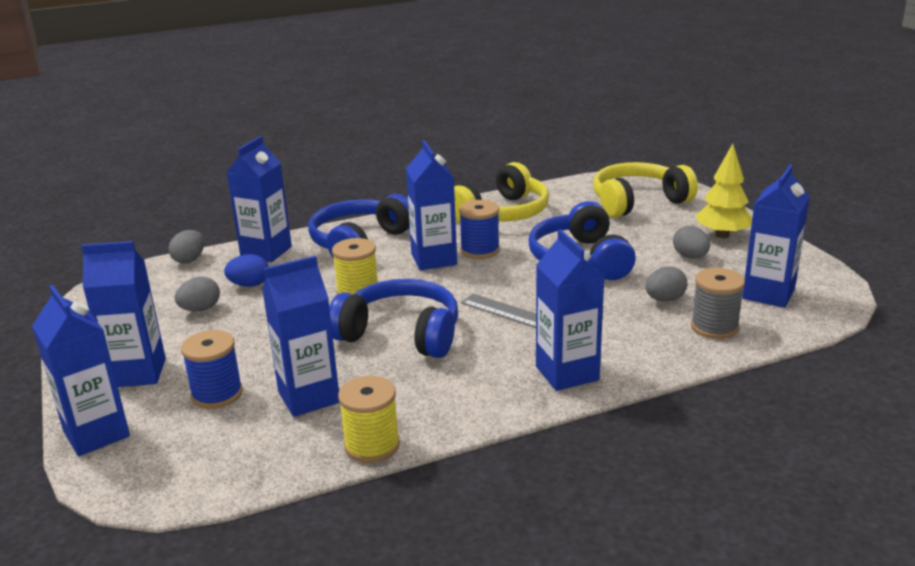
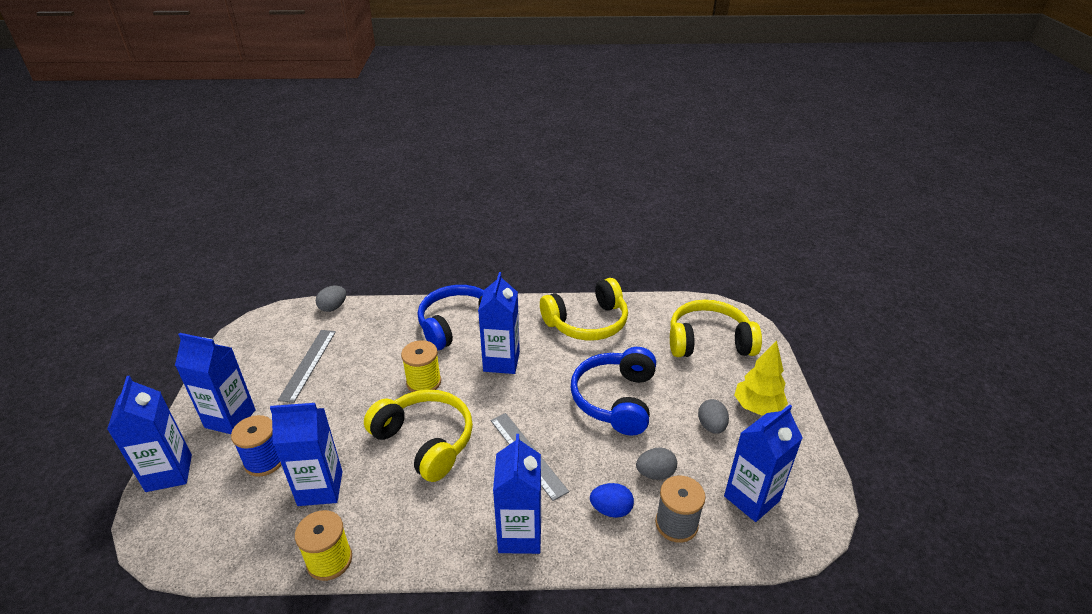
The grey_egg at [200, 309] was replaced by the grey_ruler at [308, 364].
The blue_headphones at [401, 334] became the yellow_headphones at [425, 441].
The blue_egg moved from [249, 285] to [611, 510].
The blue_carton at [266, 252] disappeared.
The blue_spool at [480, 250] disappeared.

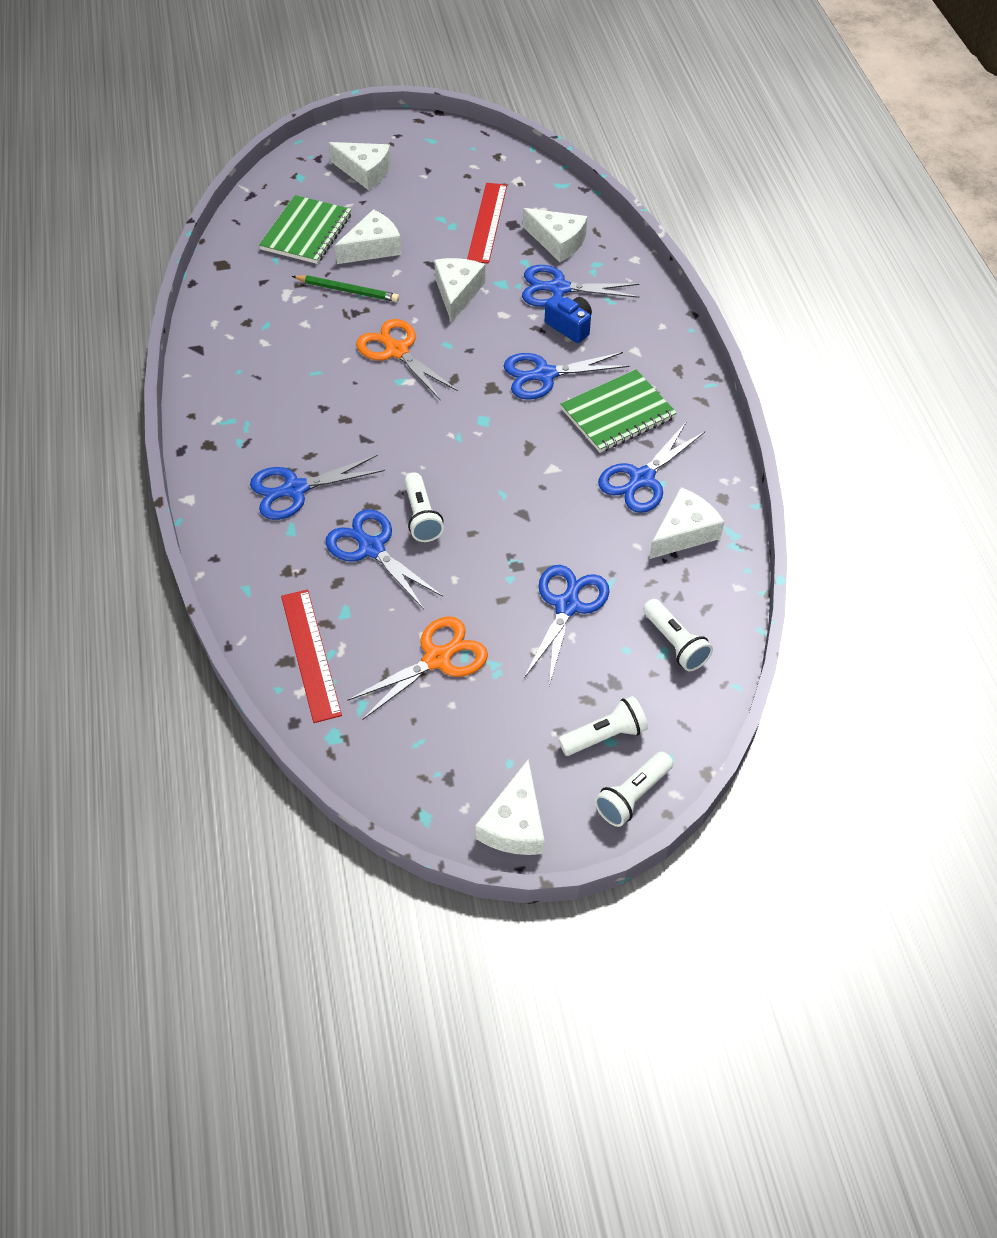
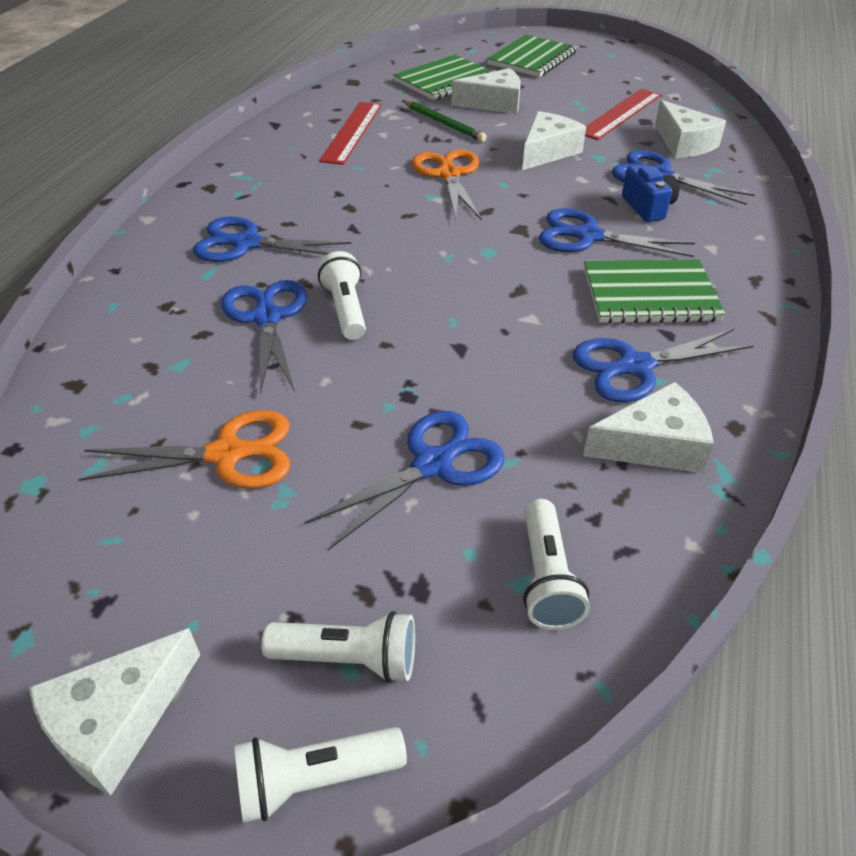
The white_flashlight at [421, 516] turned 150 degrees clockwise.
The red_ruler moved from [310, 654] to [351, 132].
The white_cheese at [365, 172] was replaced by the green_notebook at [532, 59].

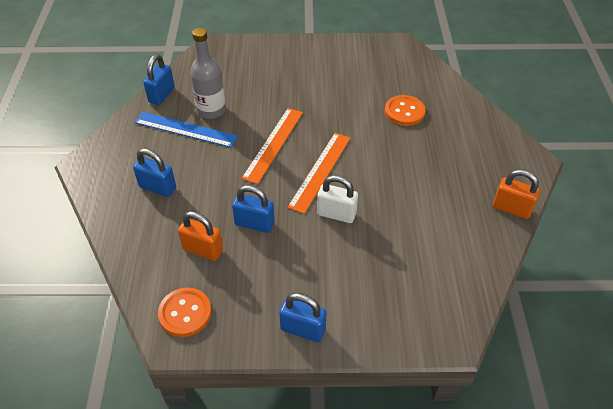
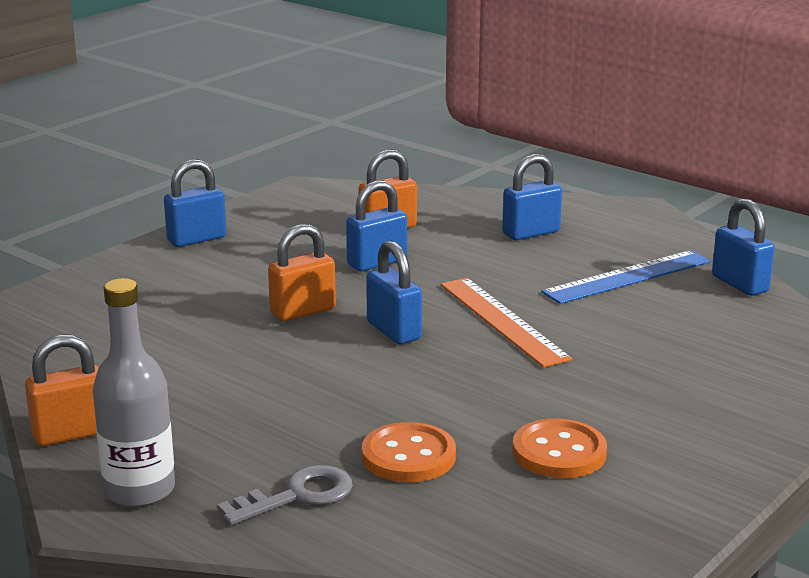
The grey_bottle moved from [211, 110] to [139, 490].
The grey_key at [298, 495] appeared.
The white_padlock at [336, 214] became the orange_padlock at [303, 311].
The orange_ruler at [320, 171] was replaced by the blue_padlock at [393, 331].
The orange_button moved from [185, 313] to [559, 452].

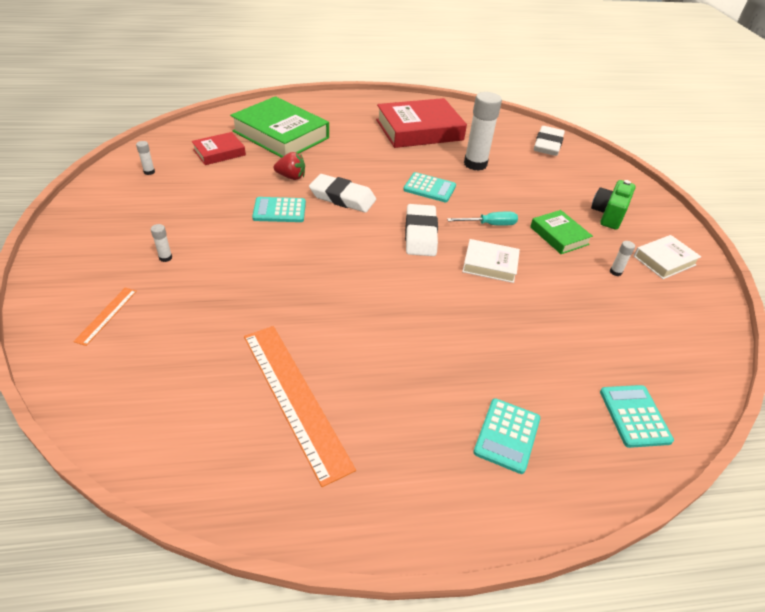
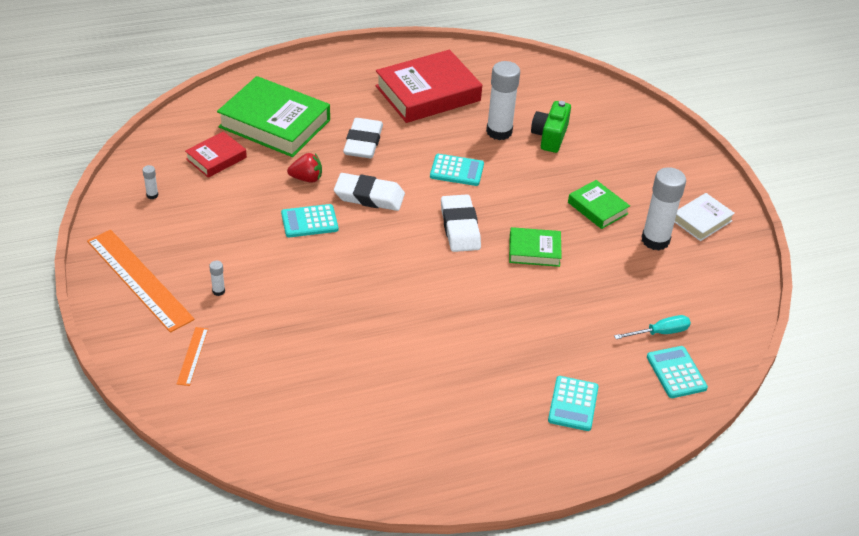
The orange_ruler moved from [294, 398] to [139, 280].
The white_eraser moved from [548, 145] to [363, 142].
The white_book at [490, 264] became the green_book at [534, 251].
The green_camera moved from [608, 214] to [550, 137].
The turquoise_screwdriver moved from [490, 224] to [660, 333].
The white_glue_stick at [615, 272] changed to 2.40 times the size.

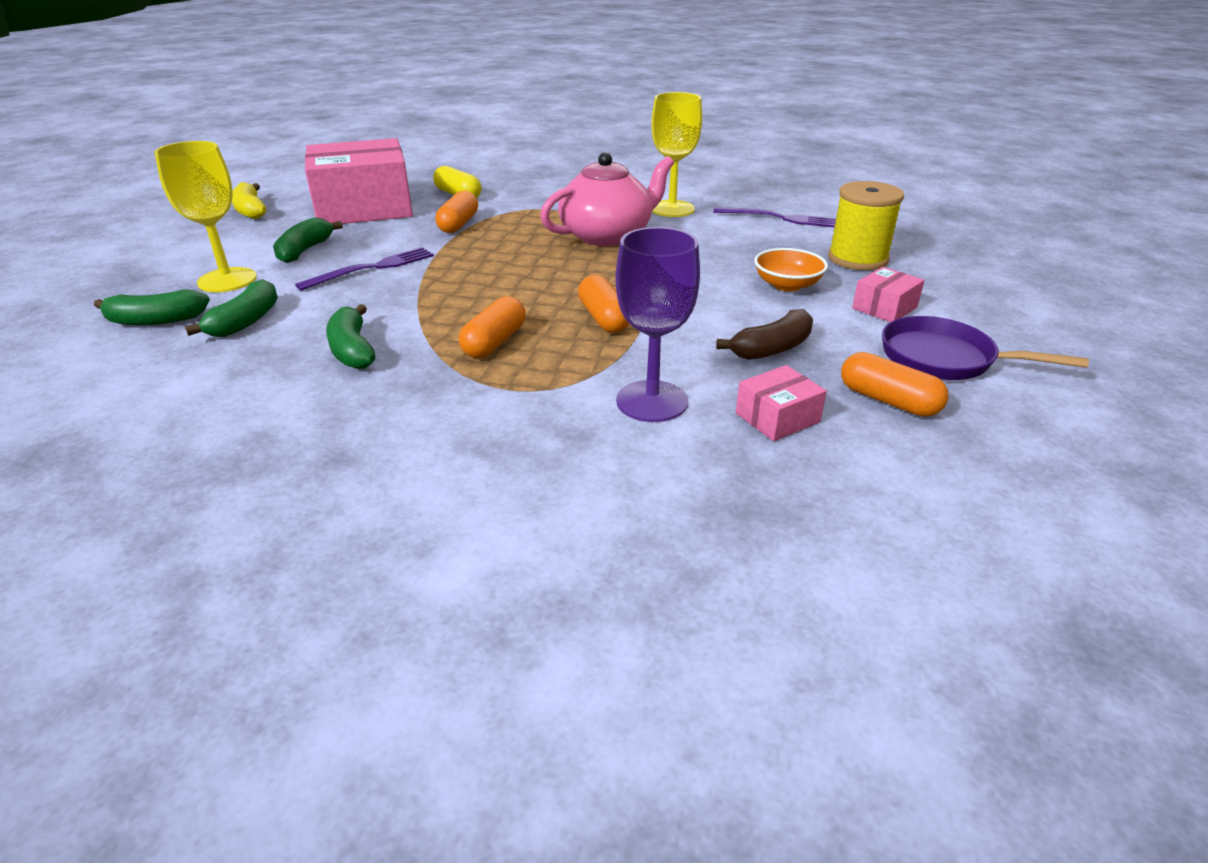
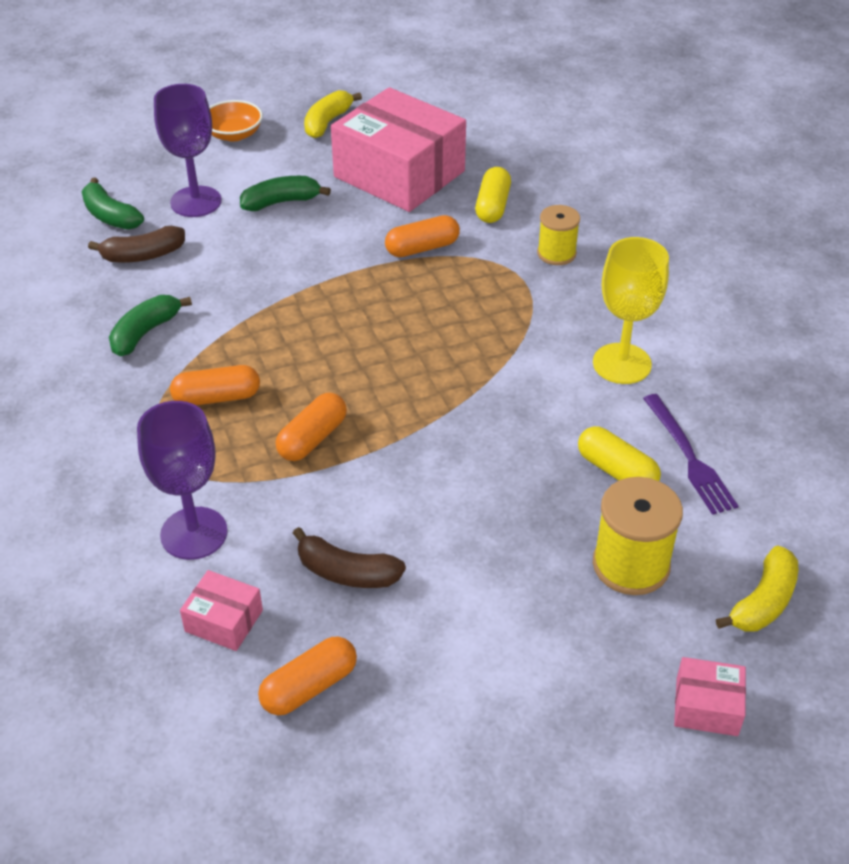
The green_banana at [246, 321] became the brown_banana at [143, 255].
The yellow_goblet at [227, 280] became the purple_goblet at [196, 202].
The orange_bowl moved from [787, 285] to [234, 134].
The orange_capsule at [888, 400] turned 45 degrees clockwise.
The yellow_spool at [556, 253] appeared.
The yellow_capsule at [616, 471] appeared.
The pink_box moved from [884, 308] to [706, 707].
The yellow_banana at [763, 601] appeared.
The purple_fork at [372, 268] disappeared.
The pink_teapot at [607, 235] disappeared.
The purple_pan at [944, 359] disappeared.

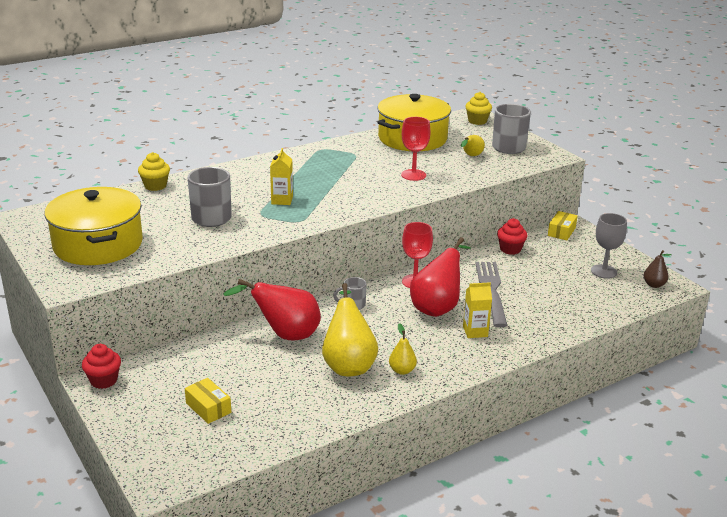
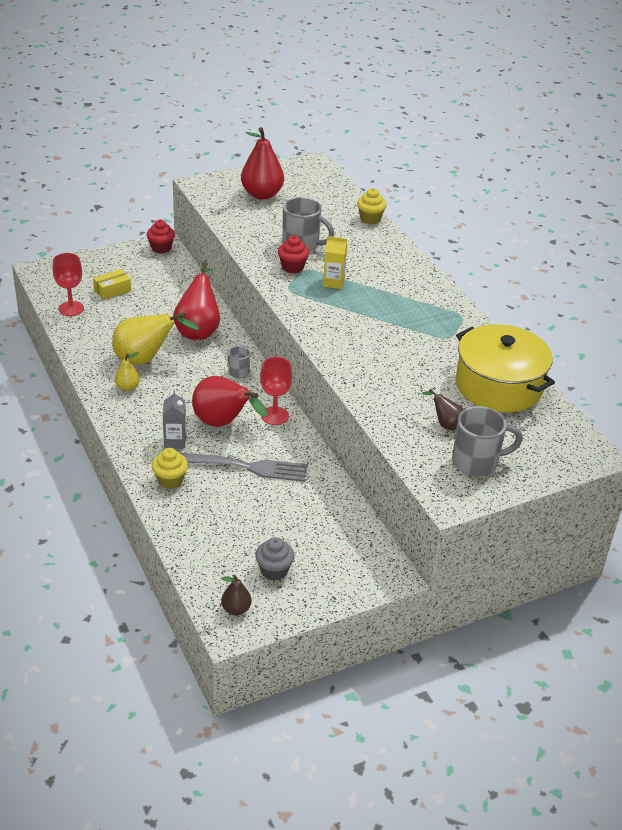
The red_goblet moved from [413, 175] to [71, 308].
The yellow_cupcake moved from [477, 121] to [170, 480].
The yellow_carton at [475, 331] became the grey_carton at [175, 441].
The yellow_pot at [98, 244] was replaced by the red_pear at [262, 194].
The grey_goblet at [603, 271] was replaced by the grey_cupcake at [274, 570].
The red_cupcake moved from [510, 249] to [292, 267].
The yellow_pear at [471, 156] became the brown_pear at [445, 424].
The yellow_box at [561, 231] disappeared.

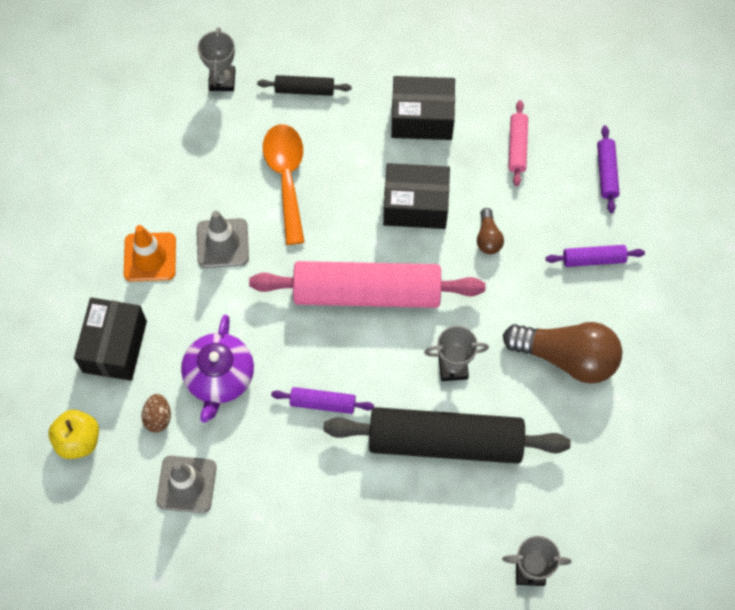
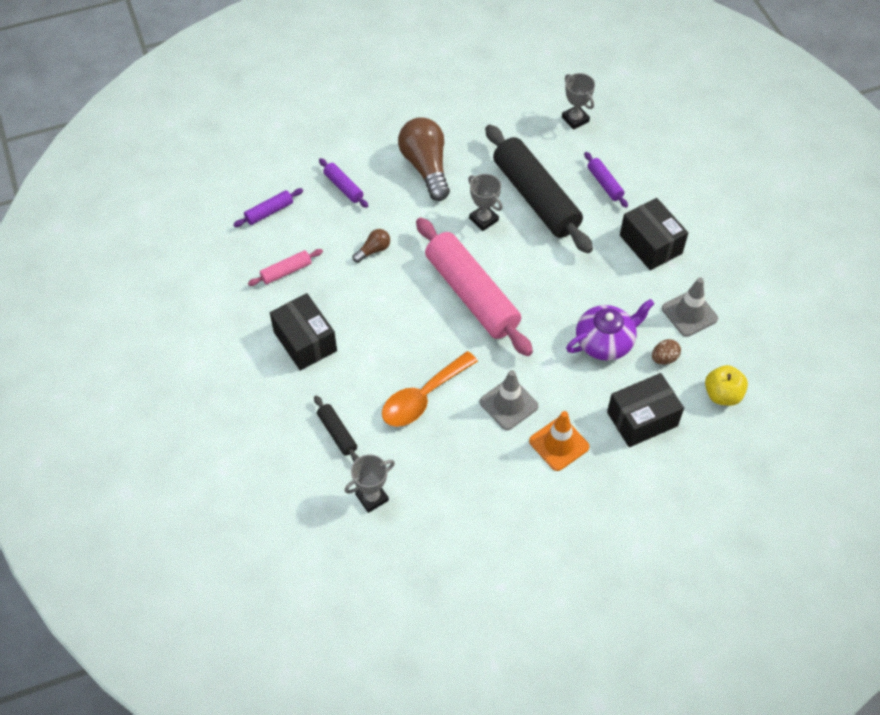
The purple_rolling_pin moved from [323, 403] to [605, 184].
The black_box moved from [415, 205] to [650, 244].

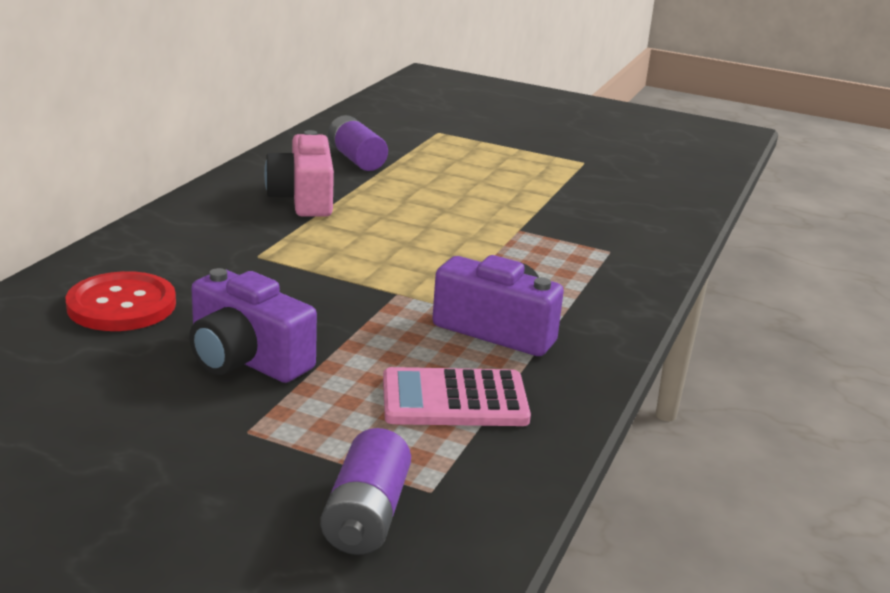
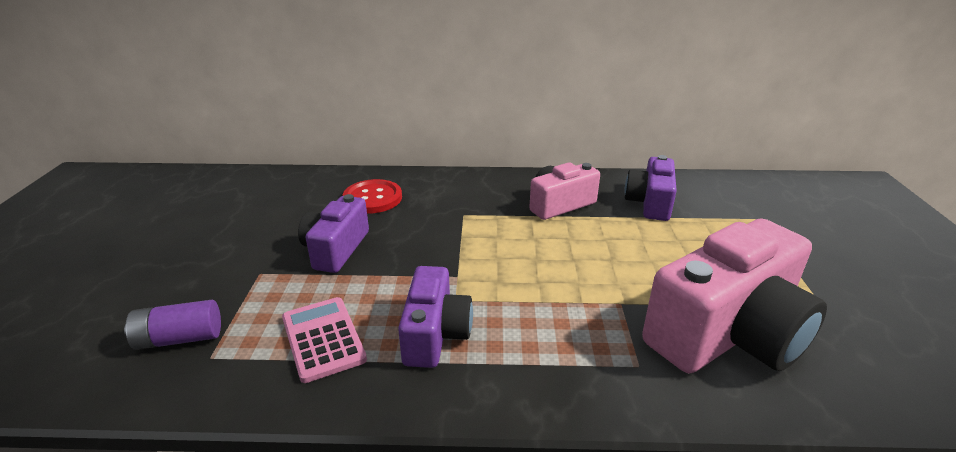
The purple_battery at [356, 159] was replaced by the purple_camera at [650, 203].
The pink_camera at [728, 334] appeared.

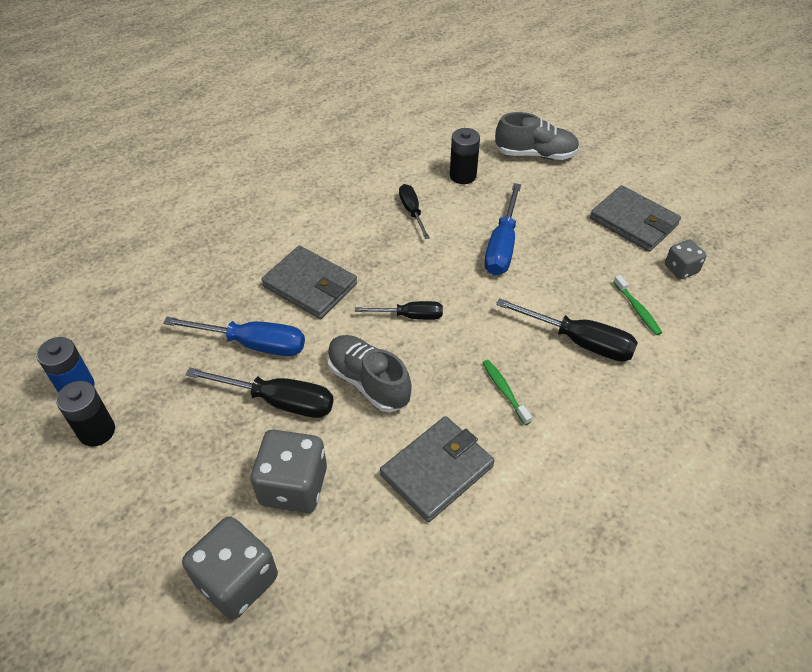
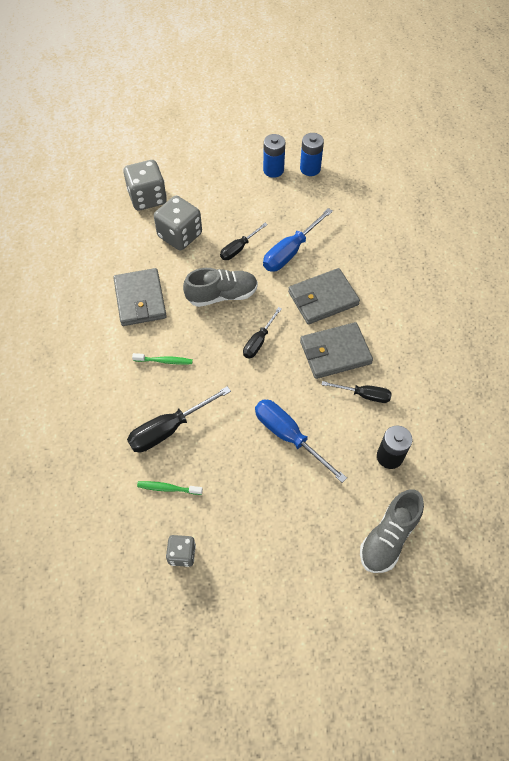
The black_screwdriver at [279, 401] changed to 0.63 times the size.
The black_battery at [97, 431] became the blue_battery at [273, 170].
The grey_wallet moved from [633, 222] to [335, 352].

